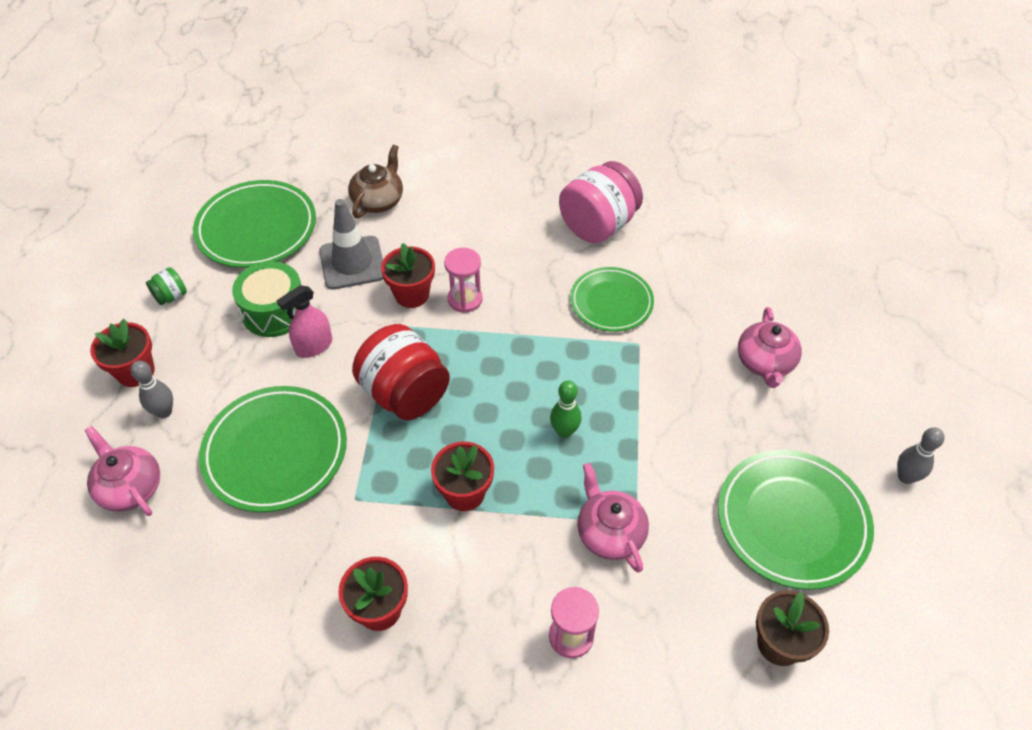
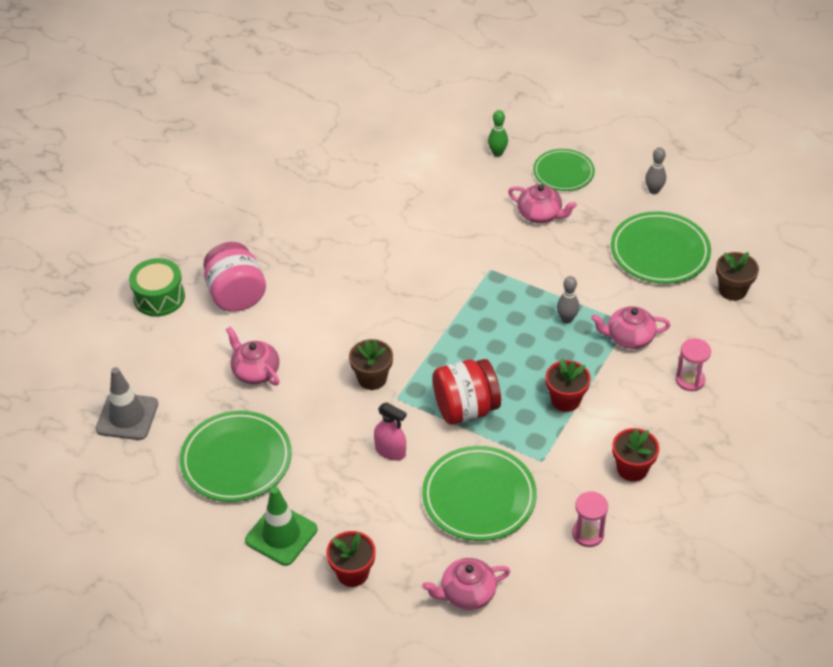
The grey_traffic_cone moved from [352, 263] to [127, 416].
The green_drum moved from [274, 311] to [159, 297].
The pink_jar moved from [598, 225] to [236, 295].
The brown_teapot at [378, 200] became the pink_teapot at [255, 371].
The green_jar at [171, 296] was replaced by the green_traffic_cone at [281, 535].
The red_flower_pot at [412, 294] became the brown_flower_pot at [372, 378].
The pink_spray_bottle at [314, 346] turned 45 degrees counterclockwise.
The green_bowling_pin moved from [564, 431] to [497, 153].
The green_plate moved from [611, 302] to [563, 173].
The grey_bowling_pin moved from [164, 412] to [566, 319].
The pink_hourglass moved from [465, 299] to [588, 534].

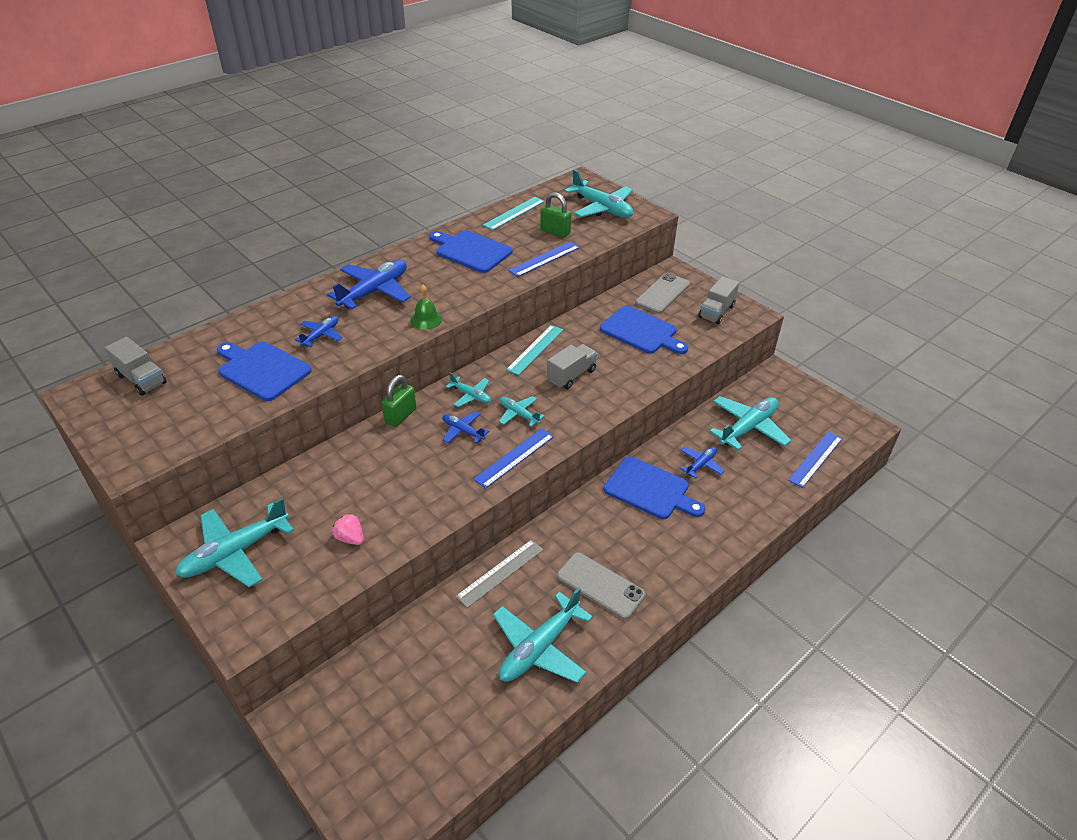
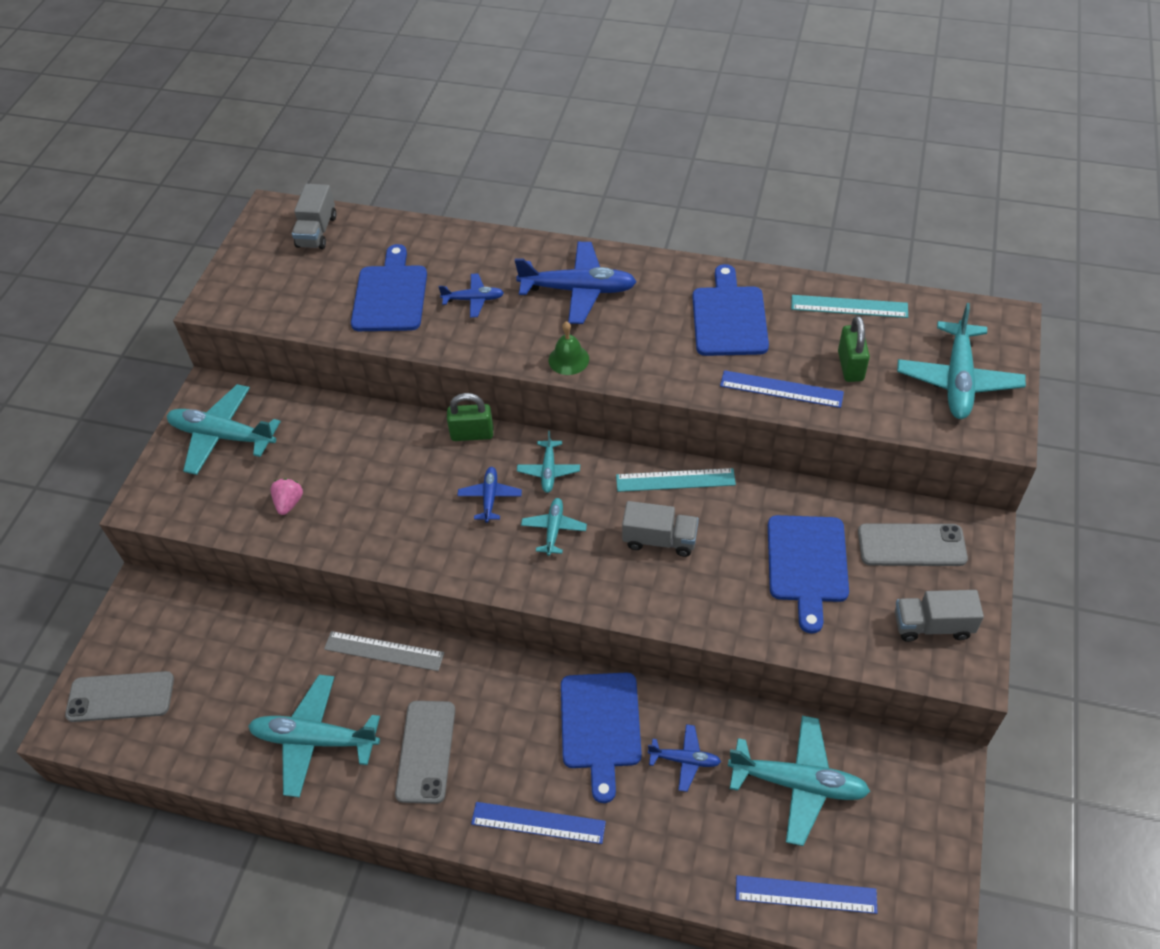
The grey_phone at [120, 697] appeared.
The blue_ruler moved from [514, 457] to [538, 823].

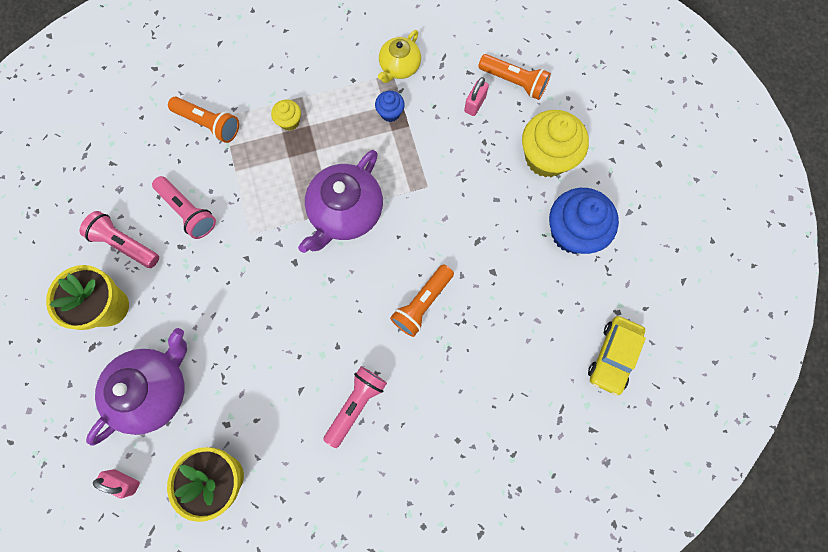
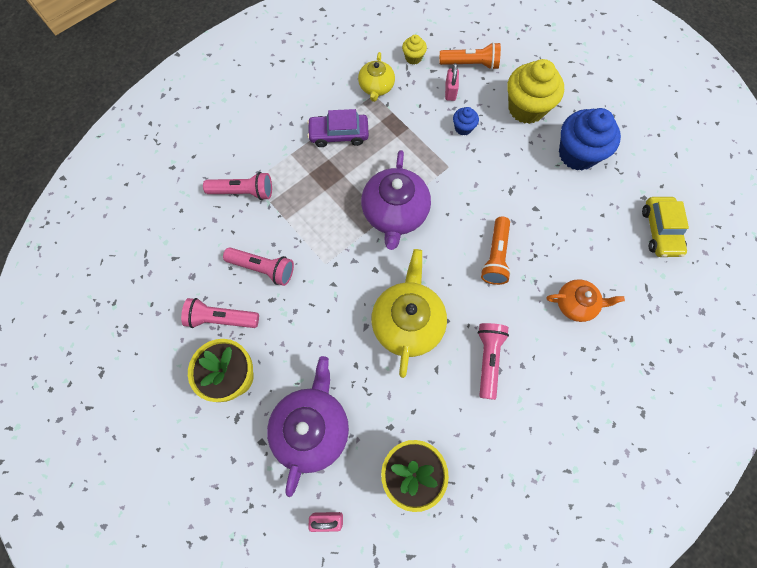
The orange_flashlight at [209, 124] became the pink_flashlight at [243, 192].
The purple_car at [339, 134] appeared.
The yellow_teapot at [408, 322] appeared.
The yellow_cupcake moved from [289, 121] to [413, 58].
The blue_cupcake moved from [390, 113] to [463, 128].
The orange_teapot at [576, 304] appeared.

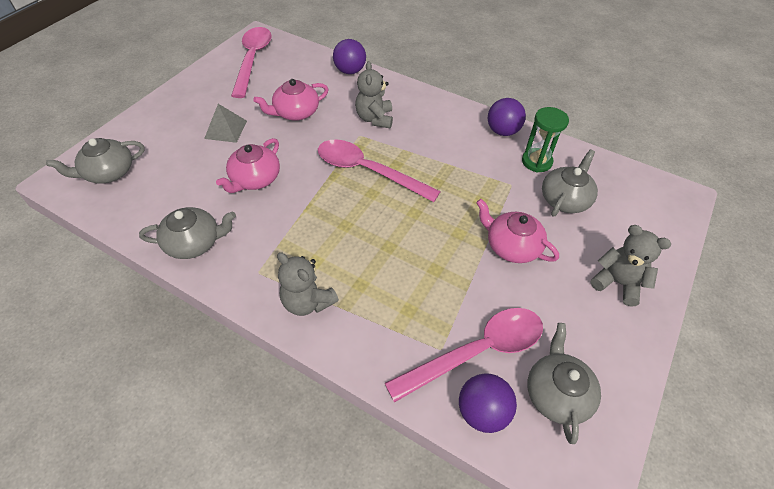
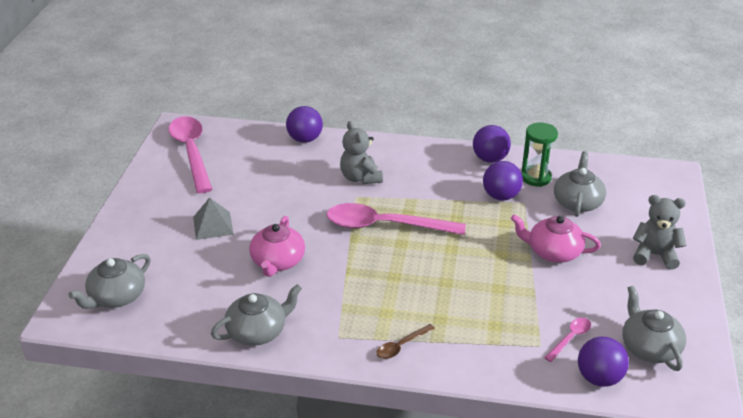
The grey_teddy_bear at [307, 302] was replaced by the brown_spoon at [401, 346].
The purple_ball at [501, 196] appeared.
The pink_spoon at [476, 352] changed to 0.45 times the size.
The pink_teapot at [295, 112] disappeared.

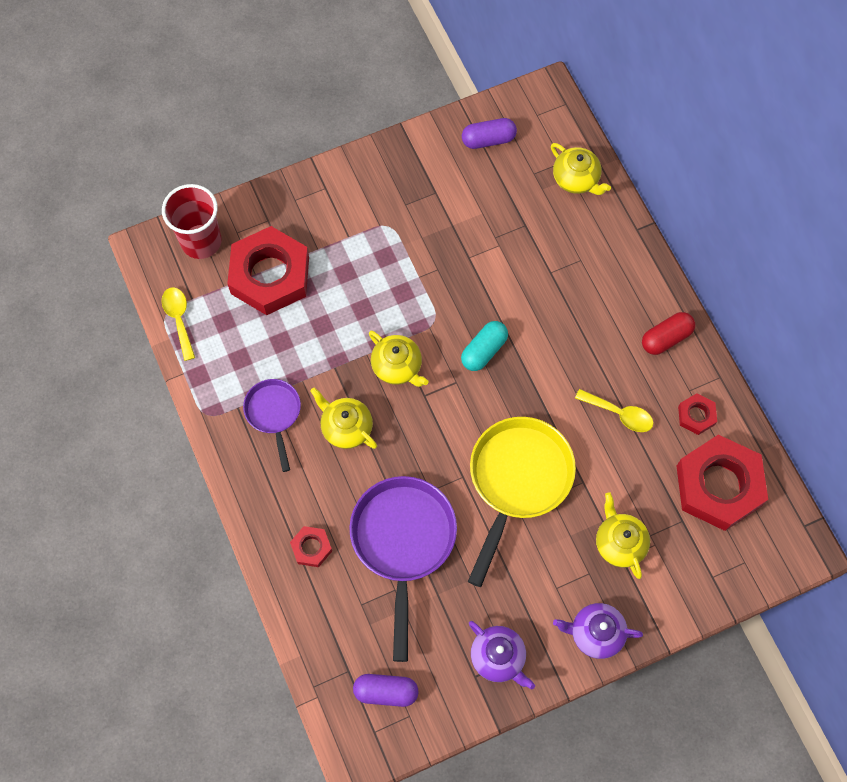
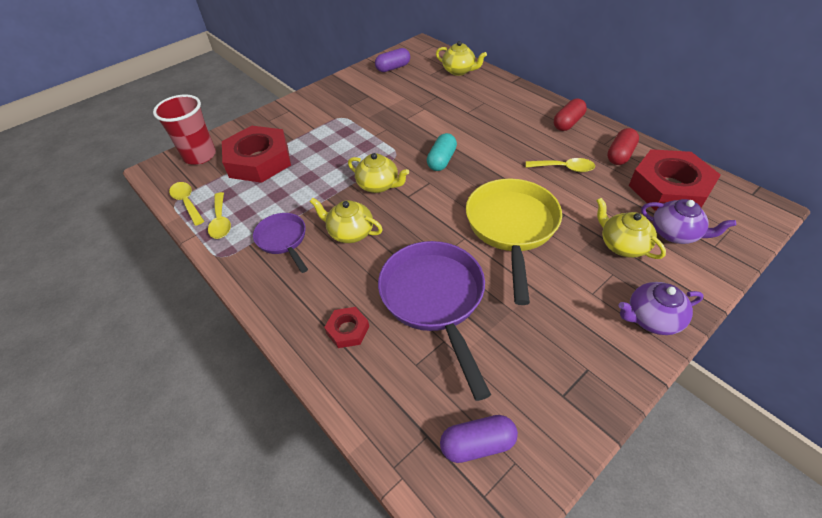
The yellow_spoon at [221, 221] appeared.
The red_nut at [696, 415] was replaced by the red_capsule at [620, 155].
The purple_teapot moved from [498, 657] to [675, 233].

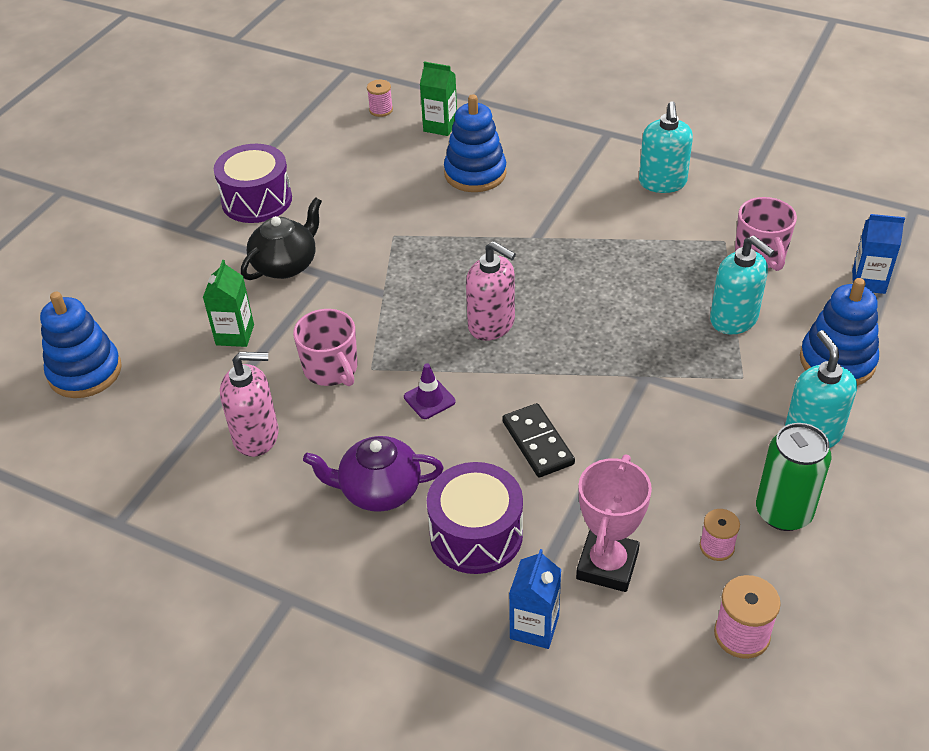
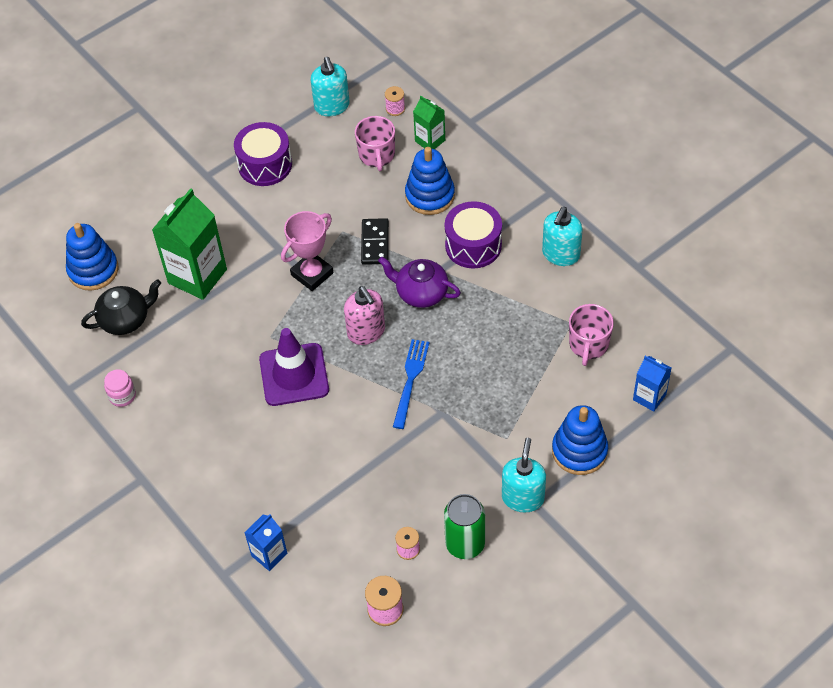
The black_teapot moved from [286, 265] to [125, 319].
The pink_jar at [122, 396] appeared.
The green_carton at [235, 335] changed to 1.87 times the size.
The purple_traffic_cone at [429, 399] changed to 2.22 times the size.
The pink_trophy moved from [607, 565] to [312, 274].
The turquoise_soap_dispenser moved from [734, 319] to [332, 106].
The pink_mug moved from [331, 369] to [377, 155].
The black_domino moved from [538, 443] to [375, 243].
The purple_teapot moved from [379, 490] to [421, 293].
The blue_fork at [410, 379] appeared.
The purple_drum moved from [476, 534] to [473, 245].
The pink_soap_dispenser at [256, 436] disappeared.

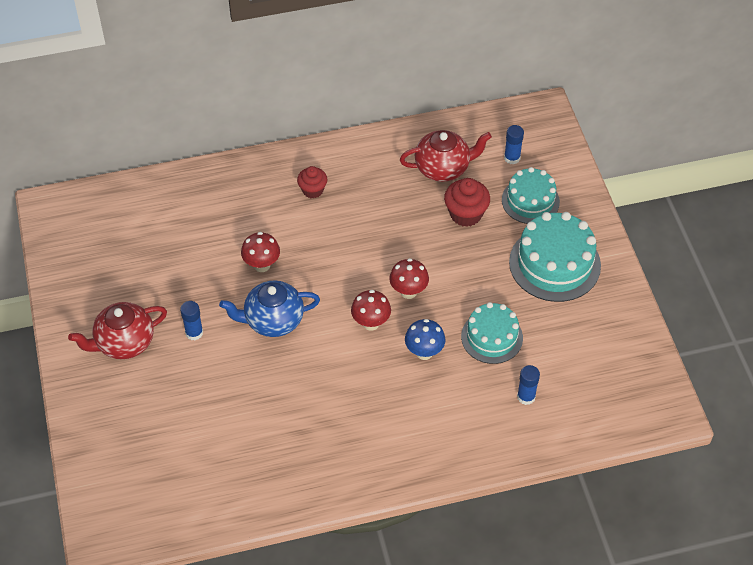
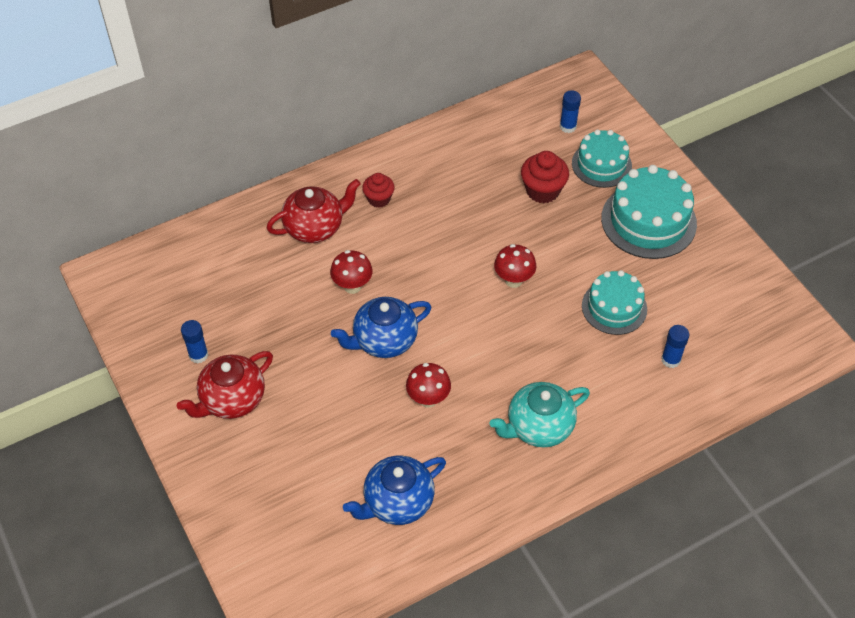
The blue_glue_stick moved from [194, 333] to [198, 355].
The red_teapot moved from [443, 168] to [315, 227].
The blue_teapot at [397, 502] appeared.
The red_mushroom moved from [371, 323] to [428, 399].
The turquoise_teapot at [538, 427] appeared.
The blue_mushroom at [424, 352] disappeared.

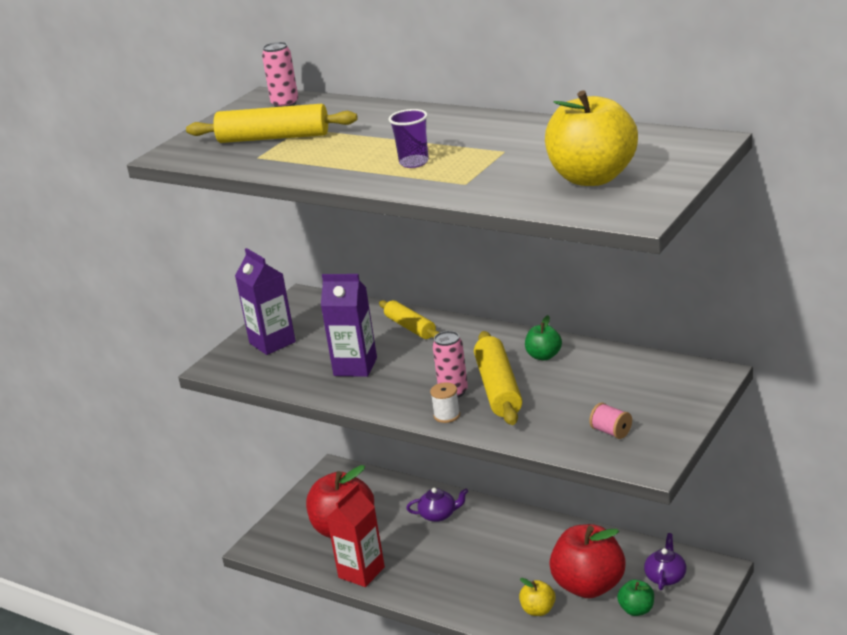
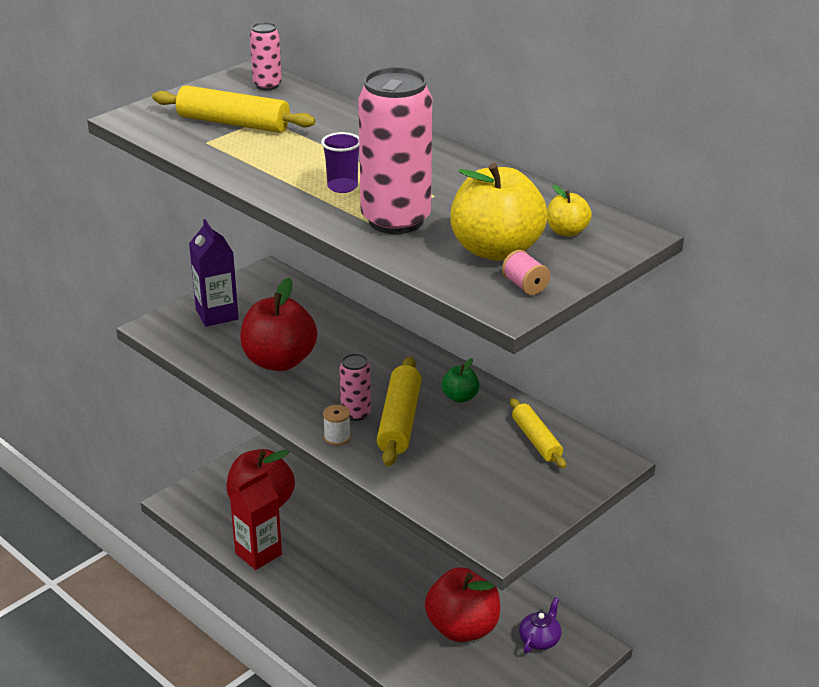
The purple_carton at [355, 367] was replaced by the red_apple at [279, 361].
The pink_can at [396, 220] appeared.
The pink_spool moved from [611, 432] to [525, 286].
The yellow_rolling_pin moved from [410, 327] to [536, 440].
The yellow_apple moved from [538, 610] to [567, 231].
The purple_teapot at [439, 515] disappeared.
The green_apple at [637, 610] disappeared.

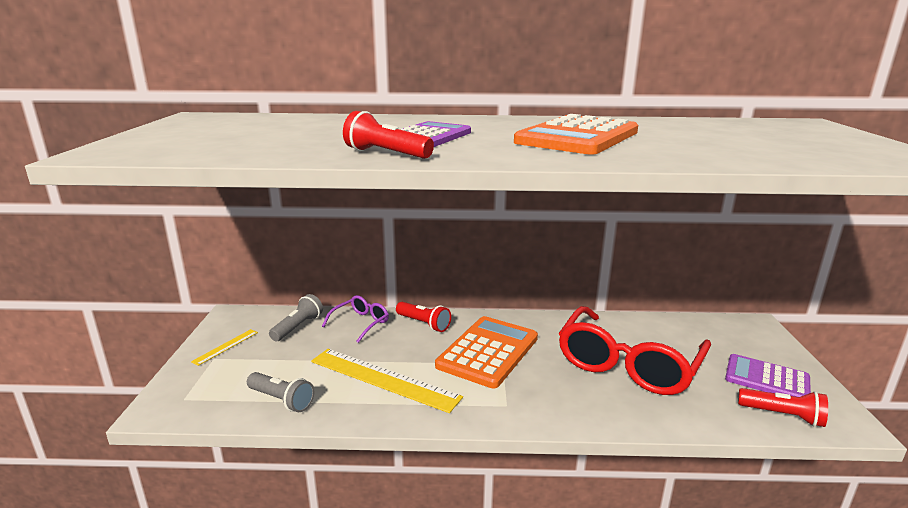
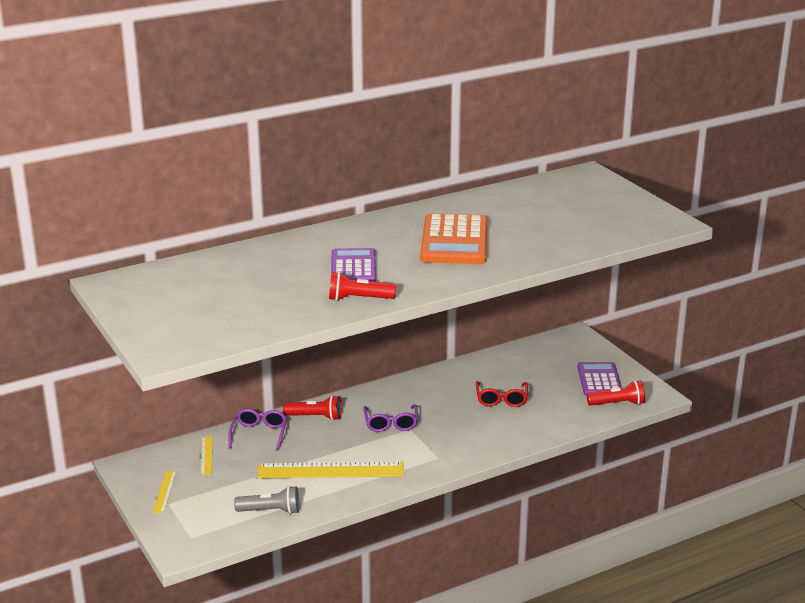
The grey_flashlight at [298, 327] was replaced by the yellow_ruler at [206, 455].
The orange_calculator at [488, 352] was replaced by the purple_glasses at [391, 423].
The red_glasses at [628, 364] changed to 0.46 times the size.
The purple_calculator at [766, 379] turned 90 degrees clockwise.

